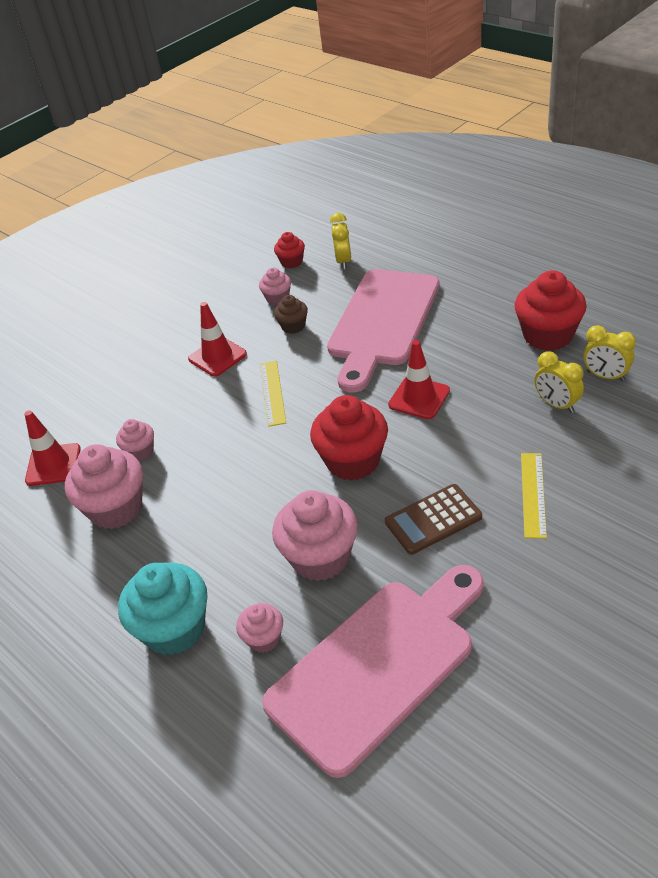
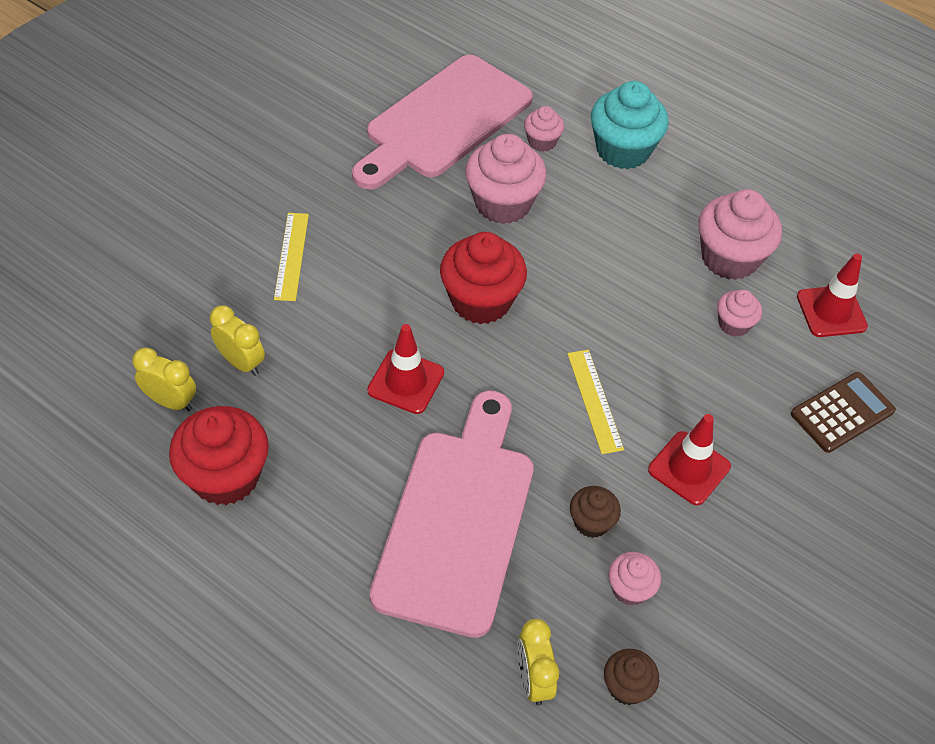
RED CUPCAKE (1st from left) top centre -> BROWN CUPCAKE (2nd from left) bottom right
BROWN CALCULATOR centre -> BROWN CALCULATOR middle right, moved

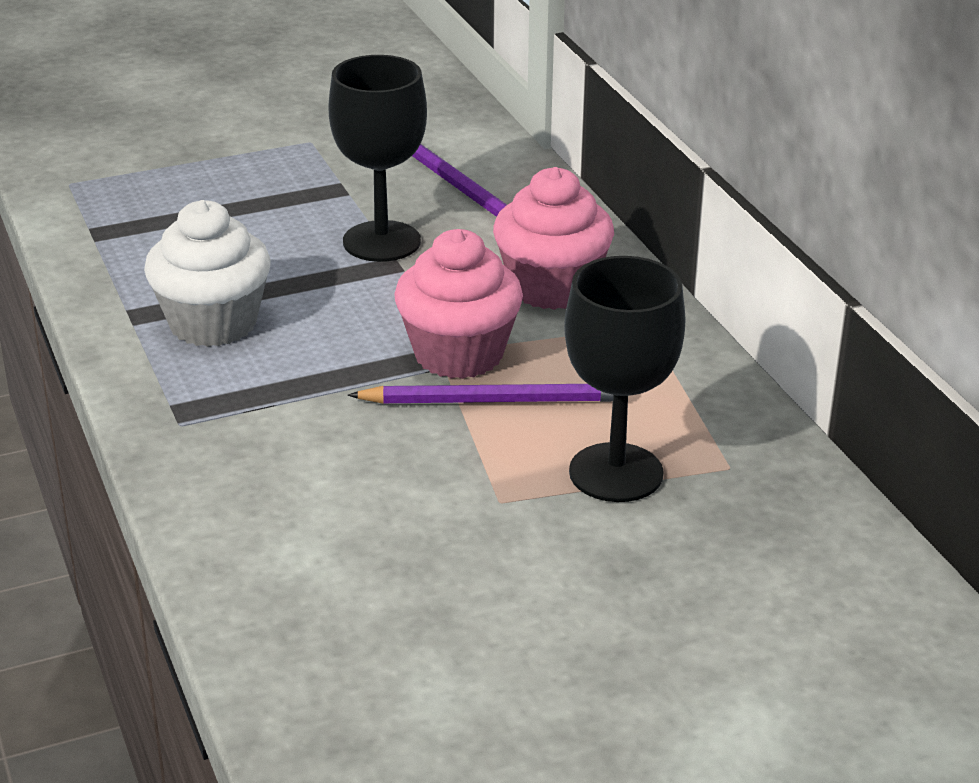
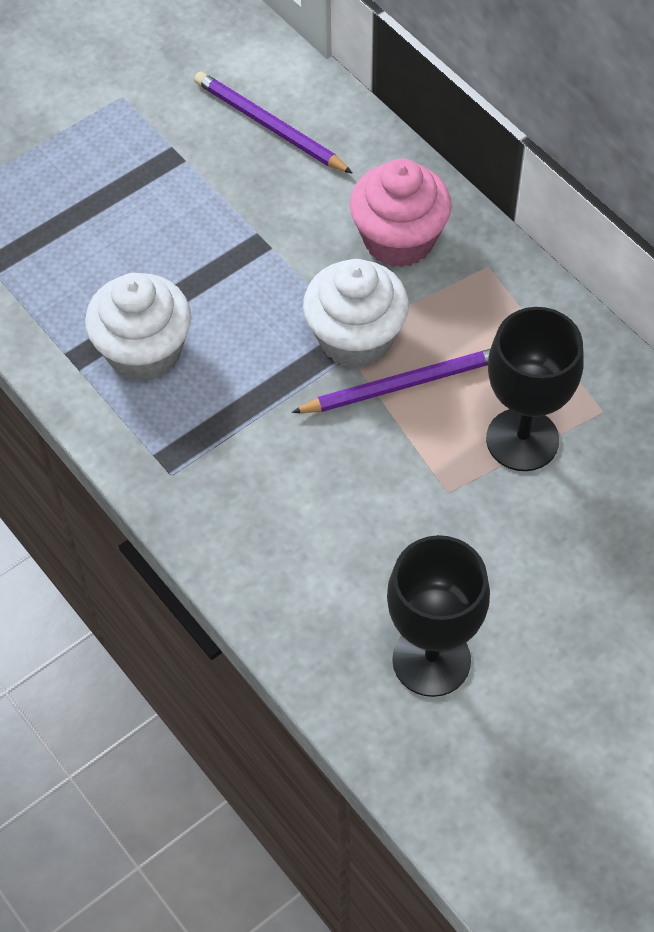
BLACK GOBLET (1st from left) top centre -> BLACK GOBLET (1st from left) middle right, moved
PINK CUPCAKE (1st from left) centre -> WHITE CUPCAKE (2nd from left) centre

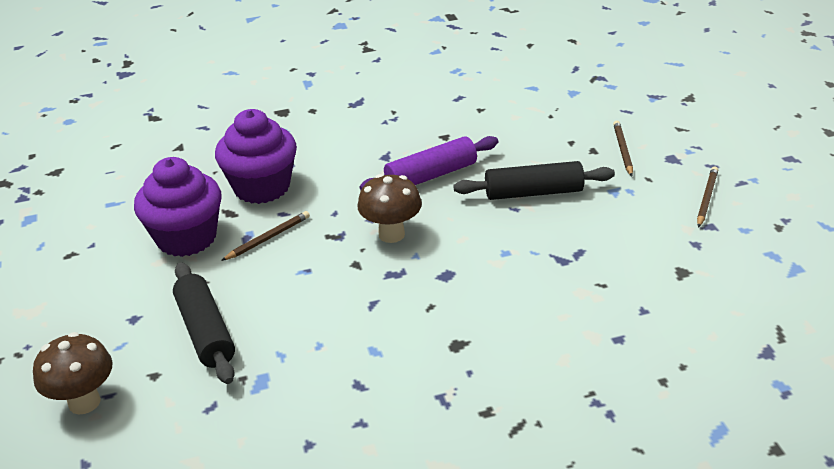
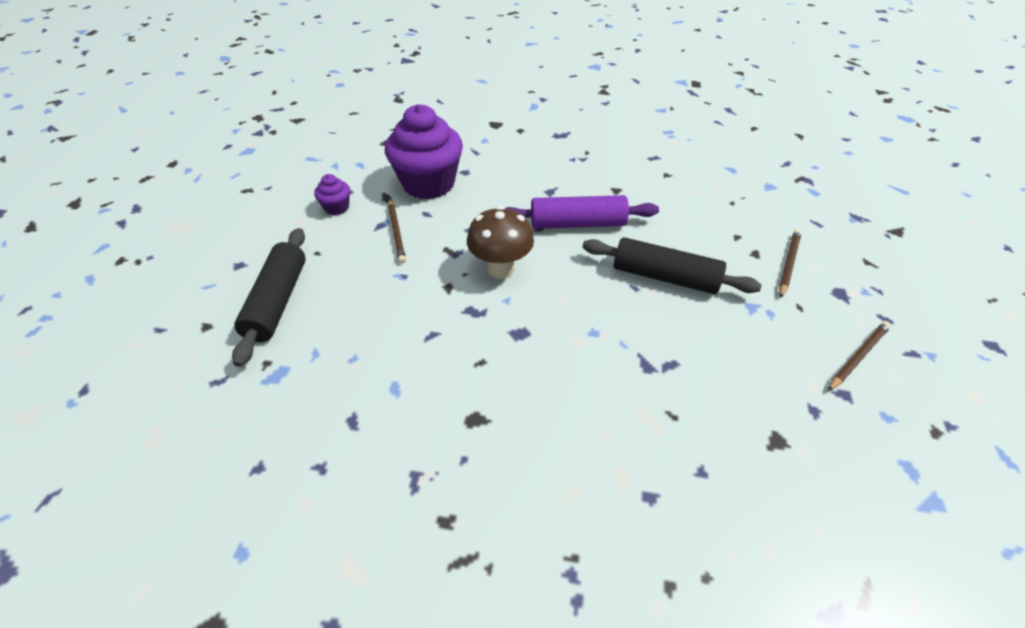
BROWN MUSHROOM (1st from left) bottom left -> none
PURPLE CUPCAKE (1st from left) middle left -> PURPLE CUPCAKE (1st from left) top left, x0.44
BROWN PENCIL (1st from left) middle left -> BROWN PENCIL (1st from left) centre, 90 degrees clockwise

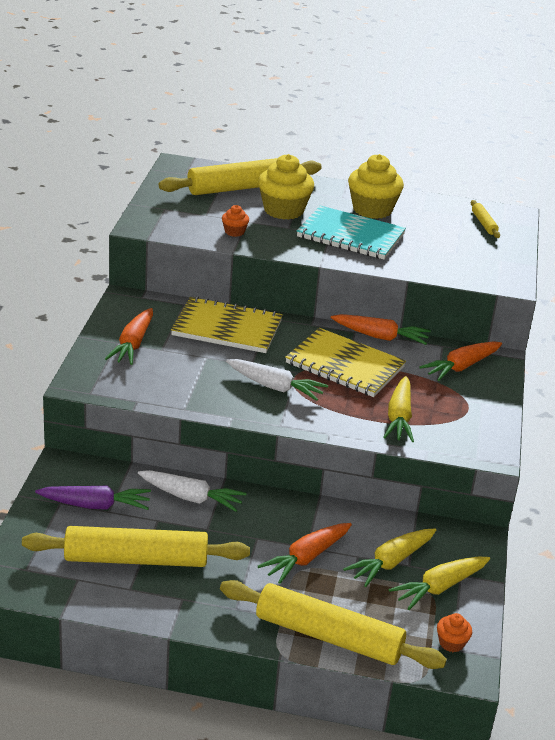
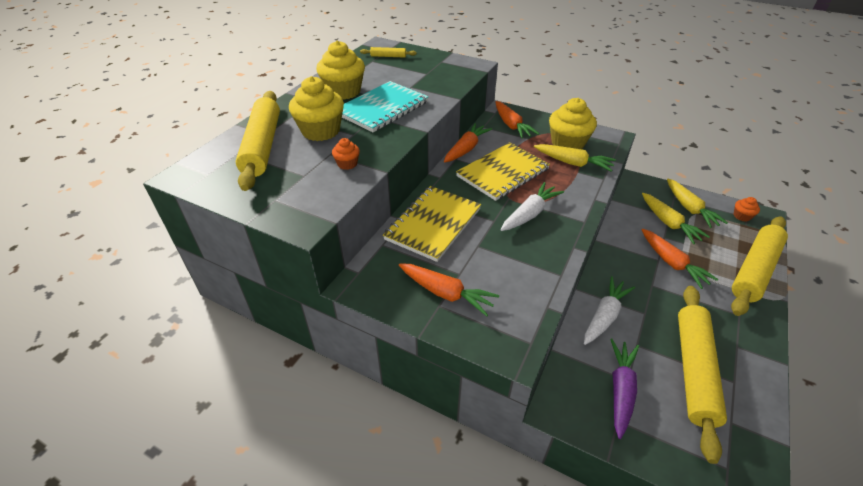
none -> YELLOW CUPCAKE (3rd from left) top centre

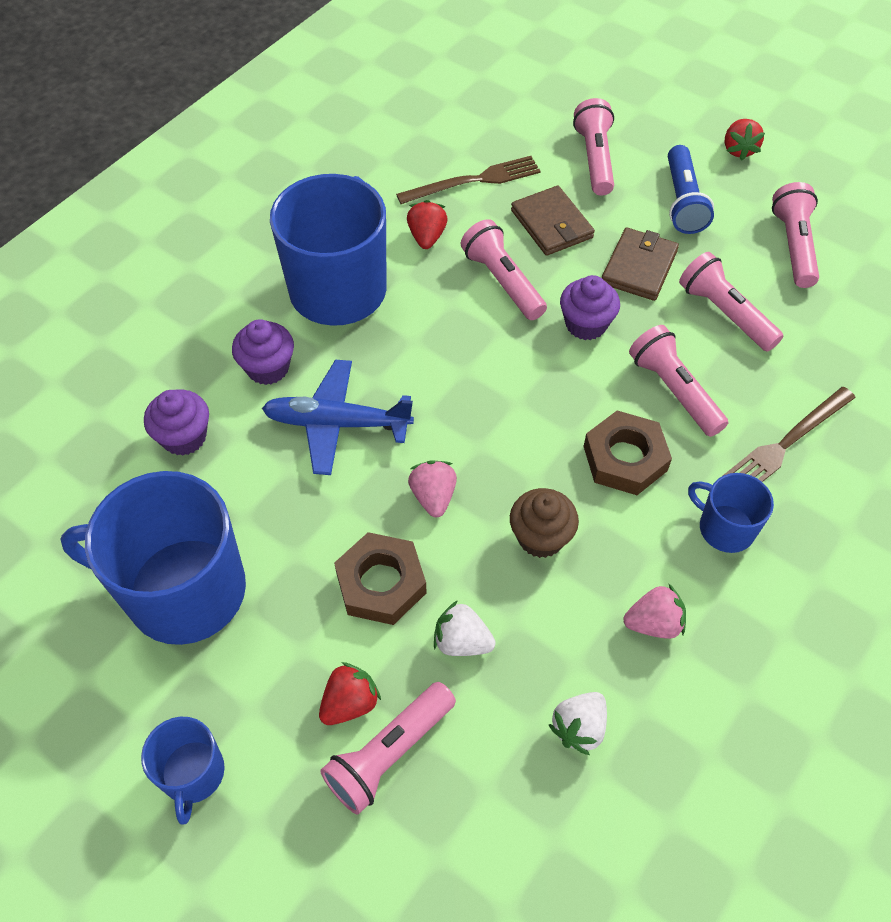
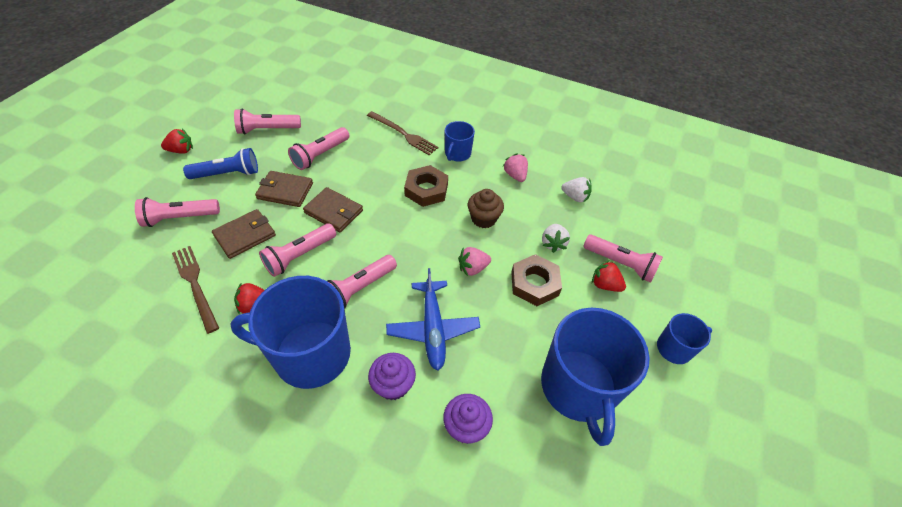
PURPLE CUPCAKE (3rd from left) top centre -> BROWN WALLET (3rd from left) centre
PINK FLASHLIGHT (4th from left in the first image) middle right -> PINK FLASHLIGHT (5th from left) centre, moved

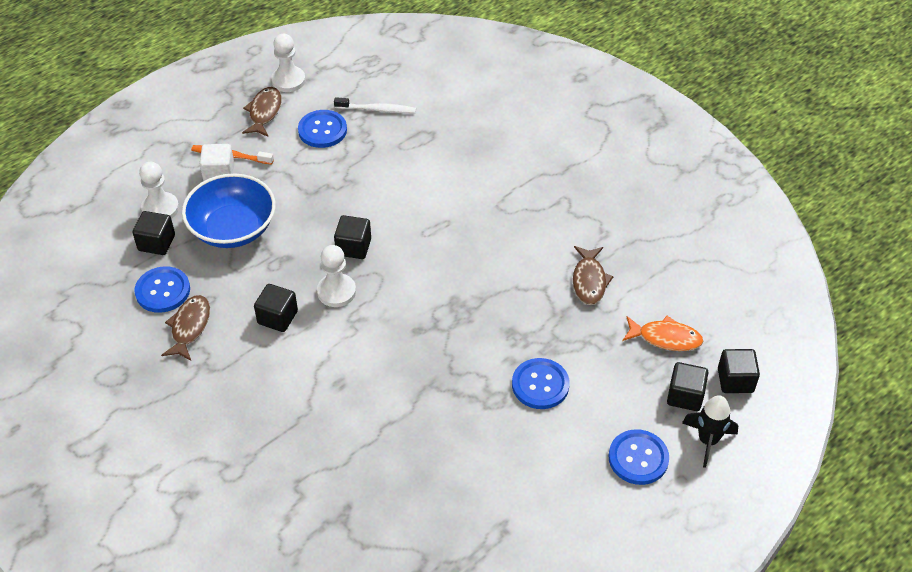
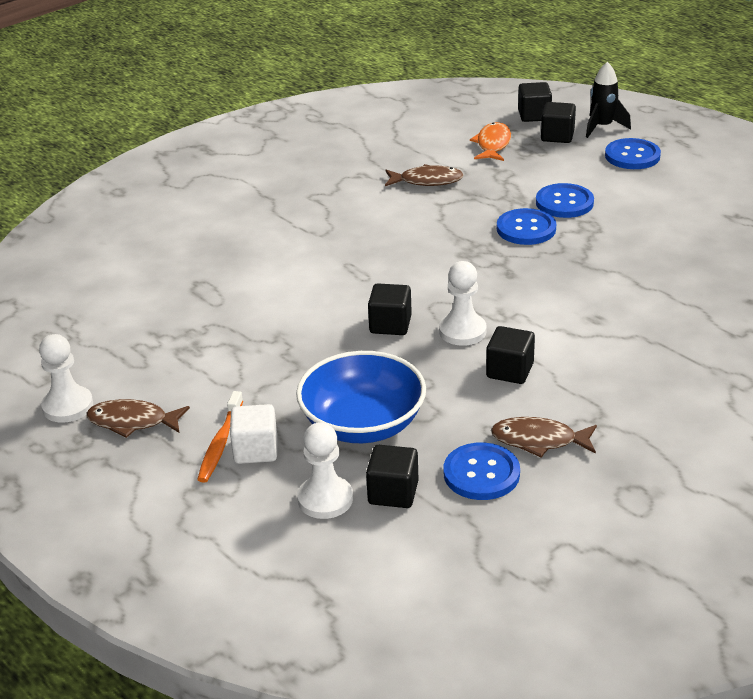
BLUE BUTTON (2nd from left) top centre -> BLUE BUTTON (2nd from left) top right, moved
WHITE TOOTHBRUSH top centre -> none

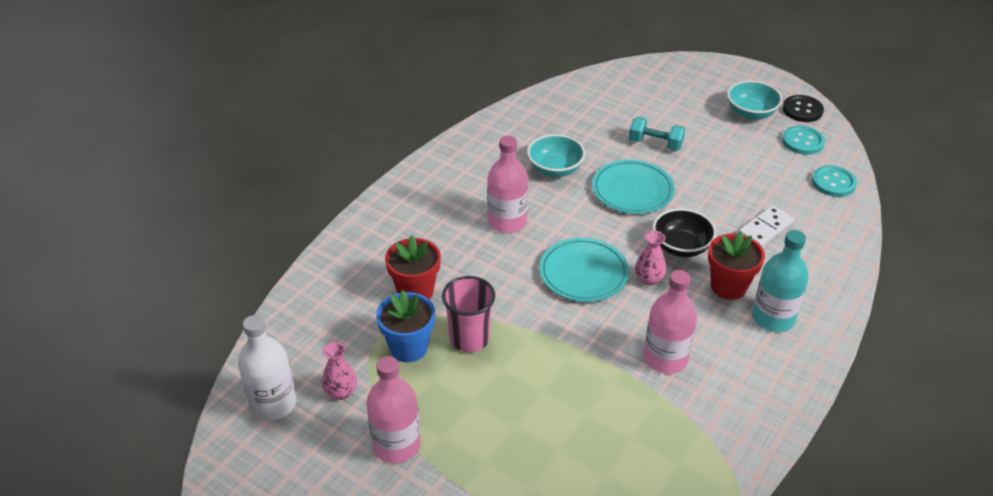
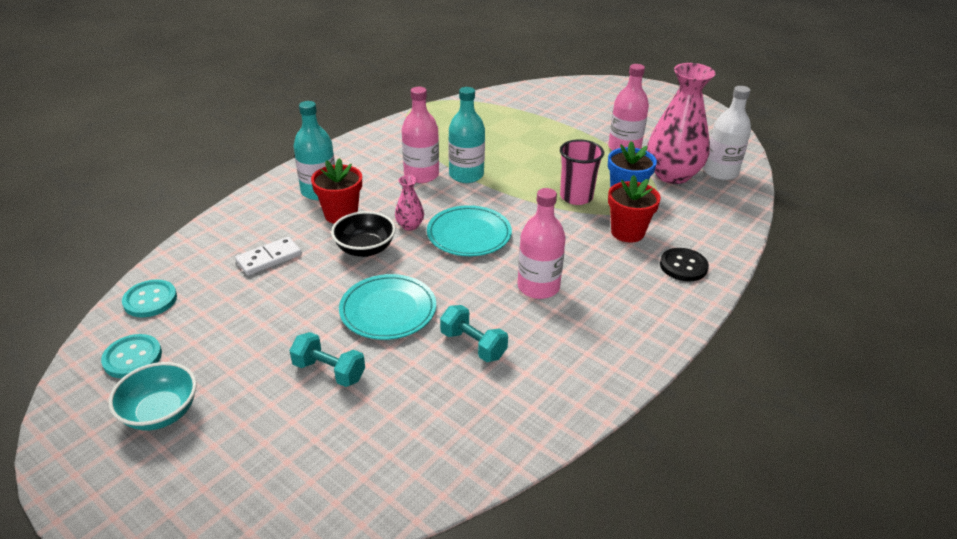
PINK VASE (1st from left in the first image) bottom centre -> PINK VASE (2nd from left) top right, x2.29
TURQUOISE BOWL (1st from left) top centre -> TURQUOISE DUMBBELL (2nd from left) centre
BLACK BUTTON top right -> BLACK BUTTON middle right, moved
none -> TURQUOISE BOTTLE (2nd from left) top centre

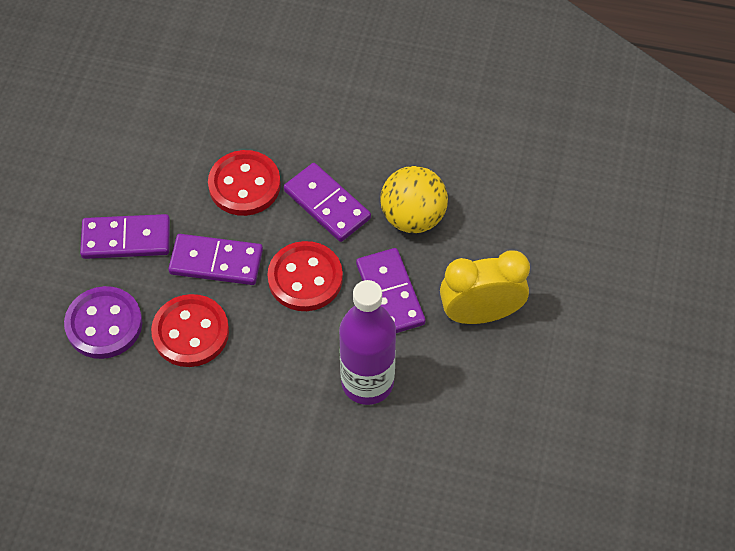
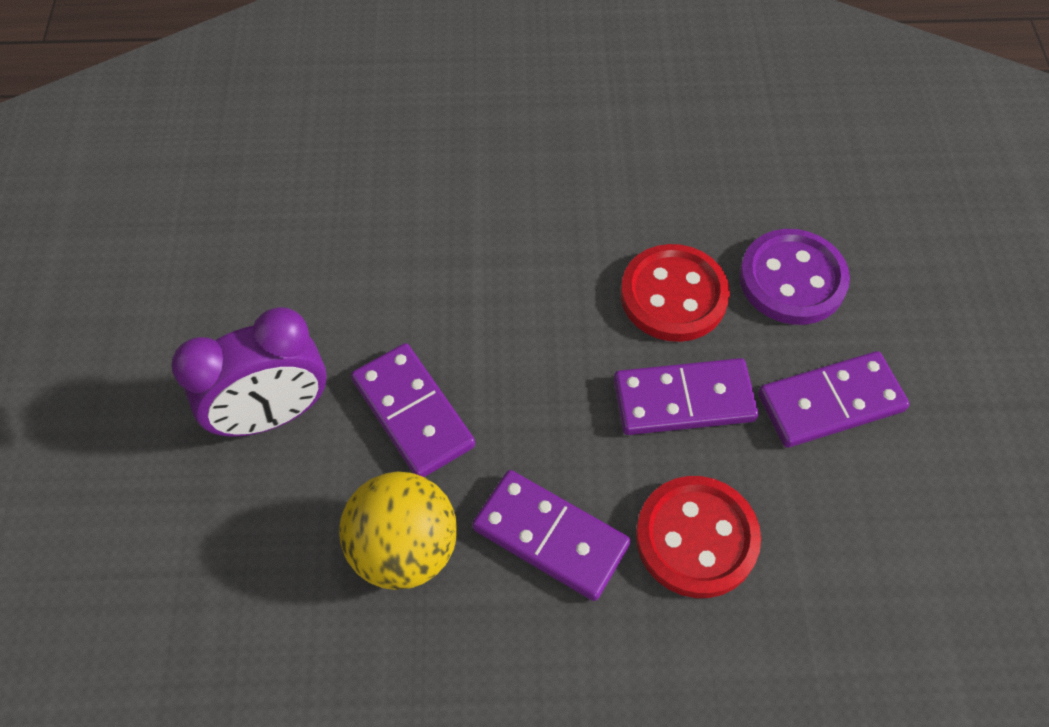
RED BUTTON (3rd from left) centre -> none
PURPLE BOTTLE centre -> none
YELLOW CLOCK centre -> PURPLE CLOCK middle left

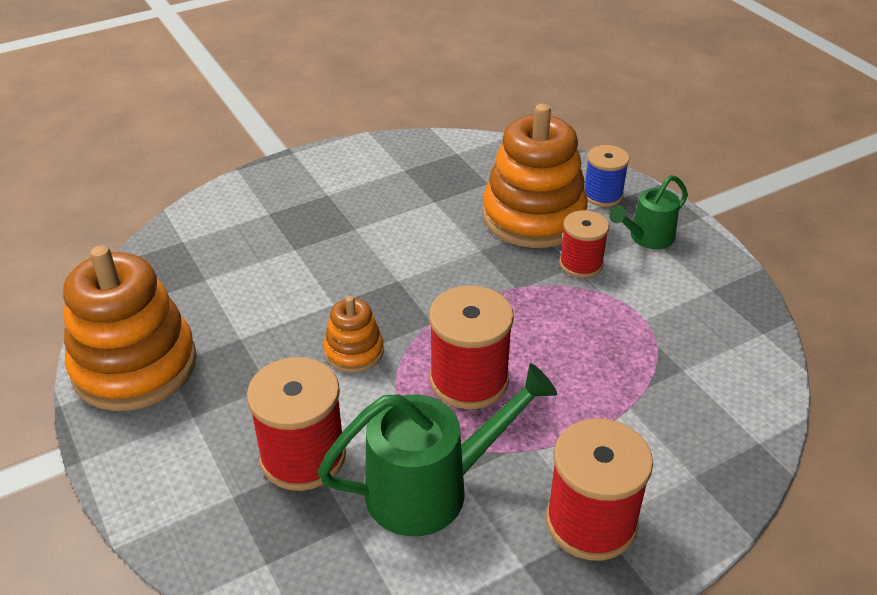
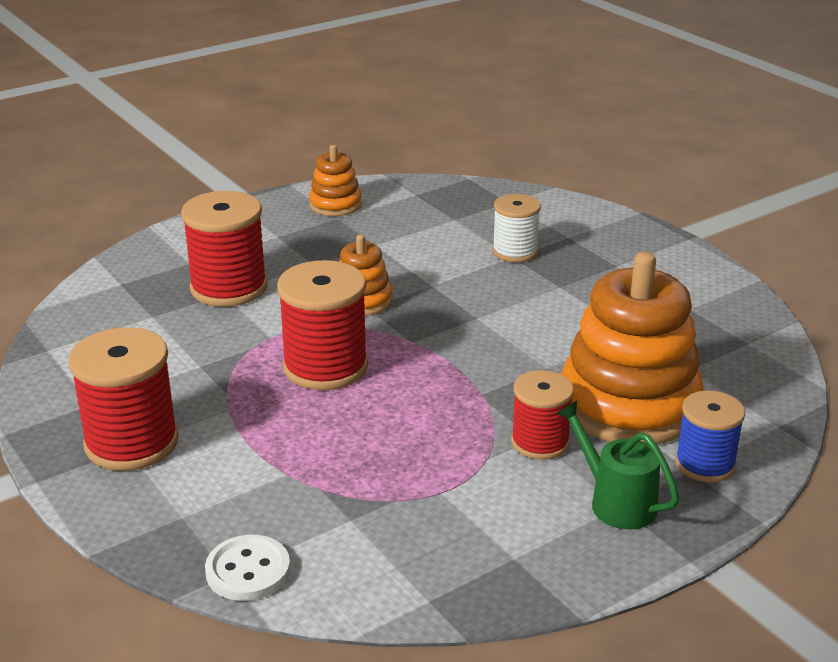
ORANGE STACKING TOY (1st from left) middle left -> ORANGE STACKING TOY (1st from left) top centre, x0.49
GREEN WATERING CAN (1st from left) bottom centre -> none
none -> WHITE BUTTON bottom left
none -> WHITE SPOOL centre

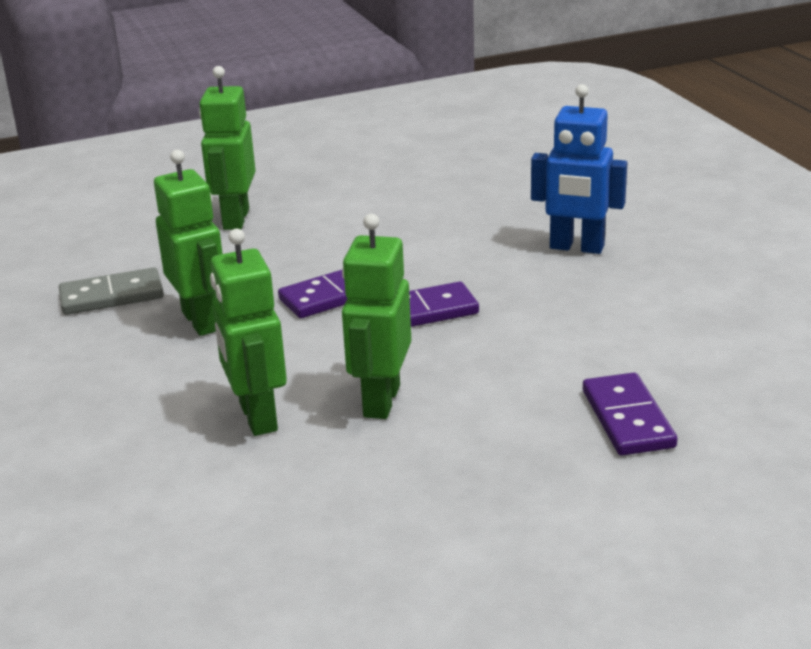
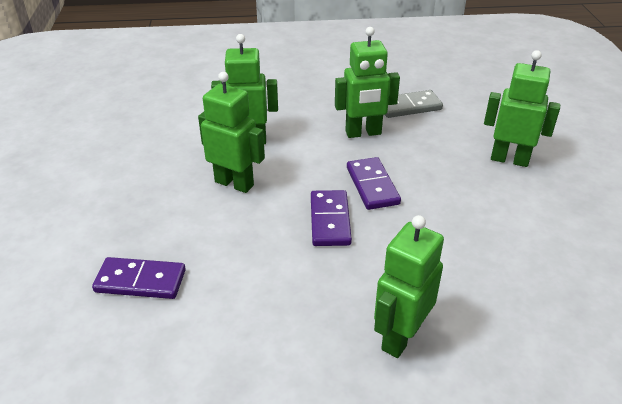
GREY DOMINO middle left -> GREY DOMINO top centre, 75 degrees clockwise
BLUE ROBOT top right -> GREEN ROBOT (4th from left) bottom centre

